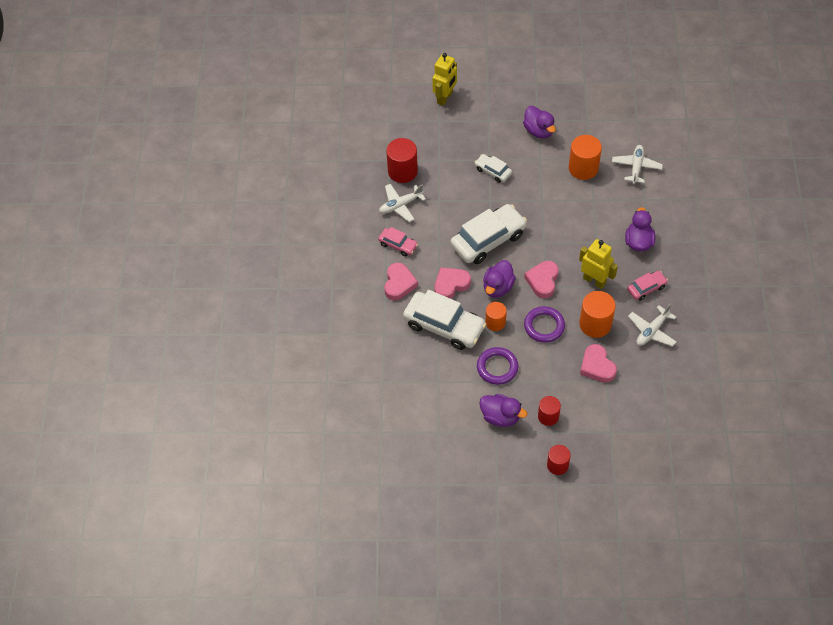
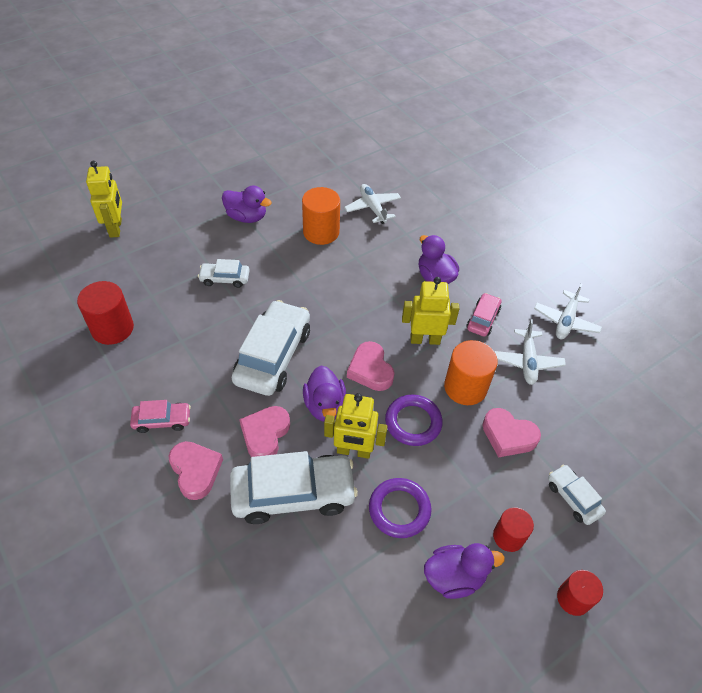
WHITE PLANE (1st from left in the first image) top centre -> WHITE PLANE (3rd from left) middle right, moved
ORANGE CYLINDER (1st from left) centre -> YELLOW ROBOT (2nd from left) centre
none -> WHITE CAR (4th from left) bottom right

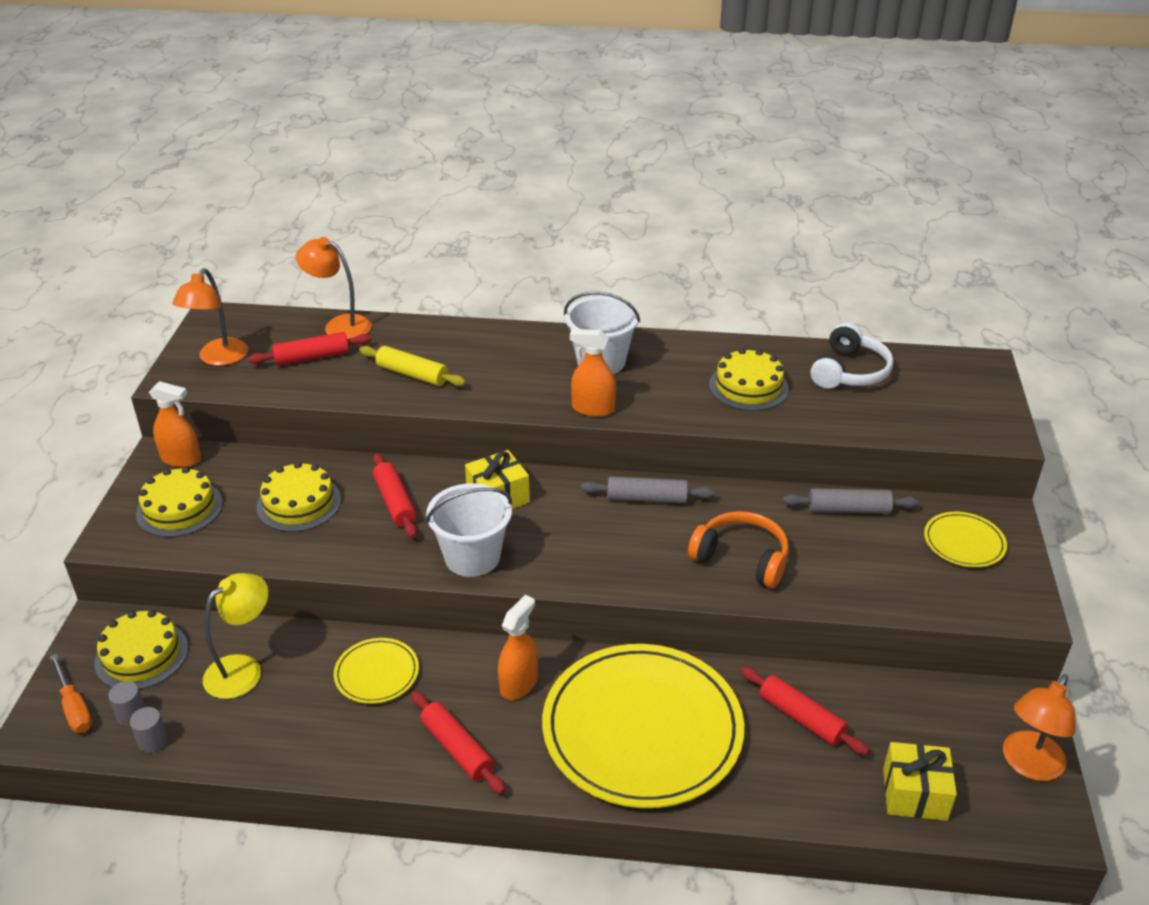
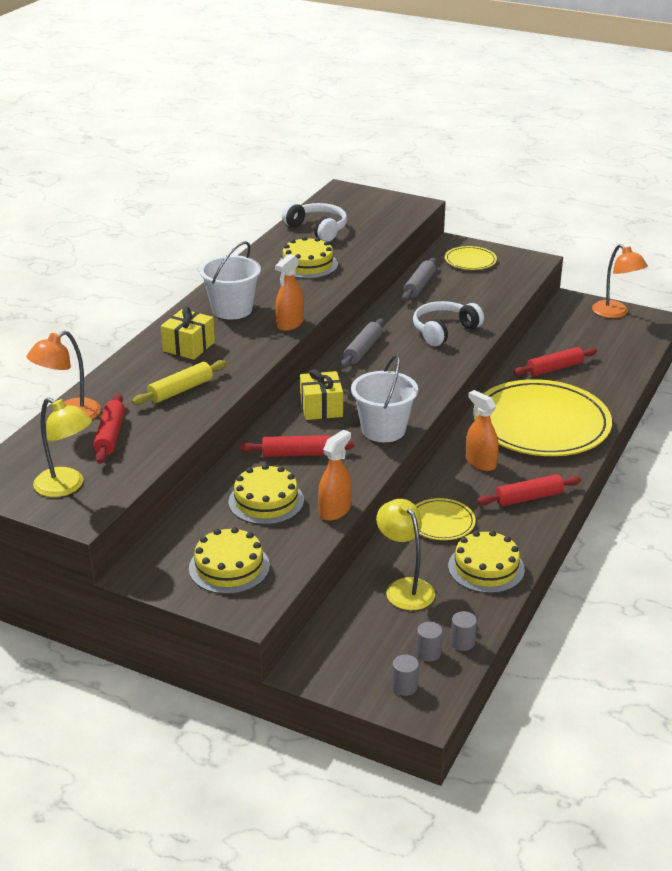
ORANGE SCREWDRIVER bottom left -> GREY CYLINDER (1st from left) bottom centre
YELLOW CAKE (1st from left in the first image) bottom left -> YELLOW CAKE (4th from left) middle right, moved
ORANGE SPRAY BOTTLE (1st from left in the first image) middle left -> ORANGE SPRAY BOTTLE (2nd from left) centre, moved
ORANGE LAMP (1st from left) middle left -> YELLOW LAMP (1st from left) middle left
ORANGE HEADPHONES centre -> WHITE HEADPHONES (2nd from left) middle right
YELLOW GIFT (2nd from left in the first image) bottom right -> YELLOW GIFT (1st from left) middle left, moved

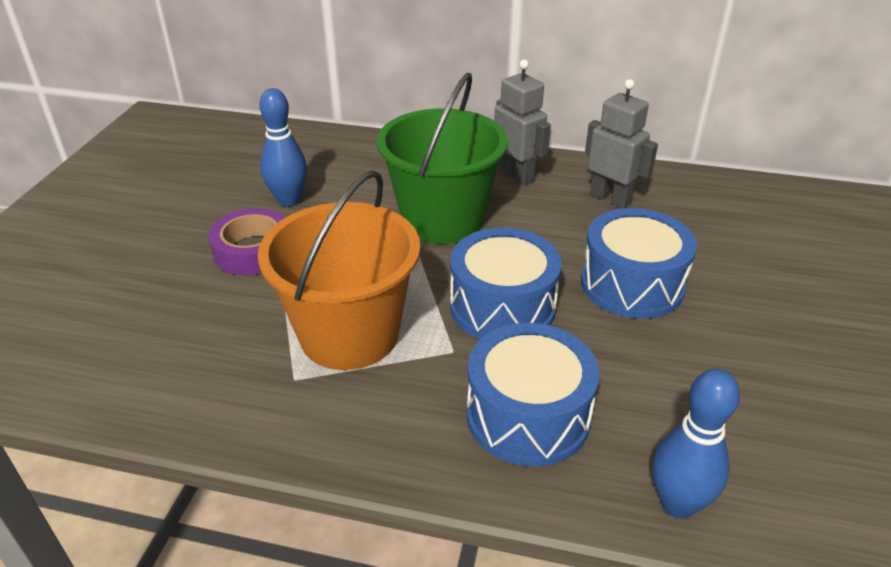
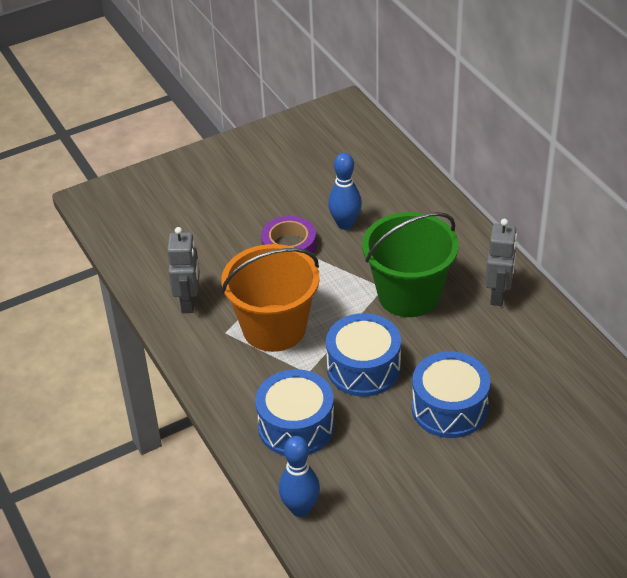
GREY ROBOT (2nd from left in the first image) top right -> GREY ROBOT (1st from left) middle left, moved

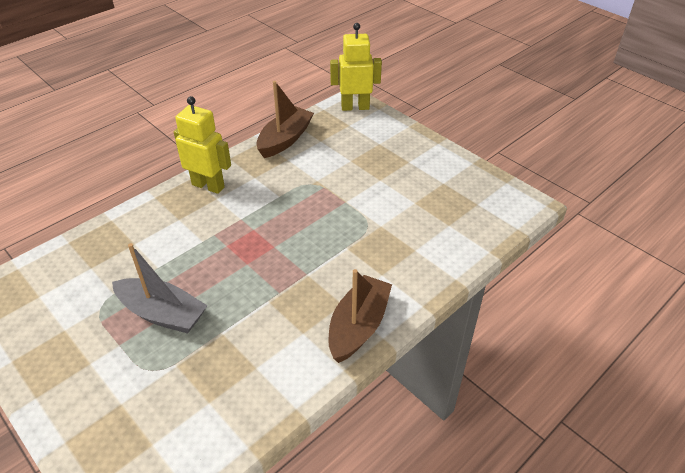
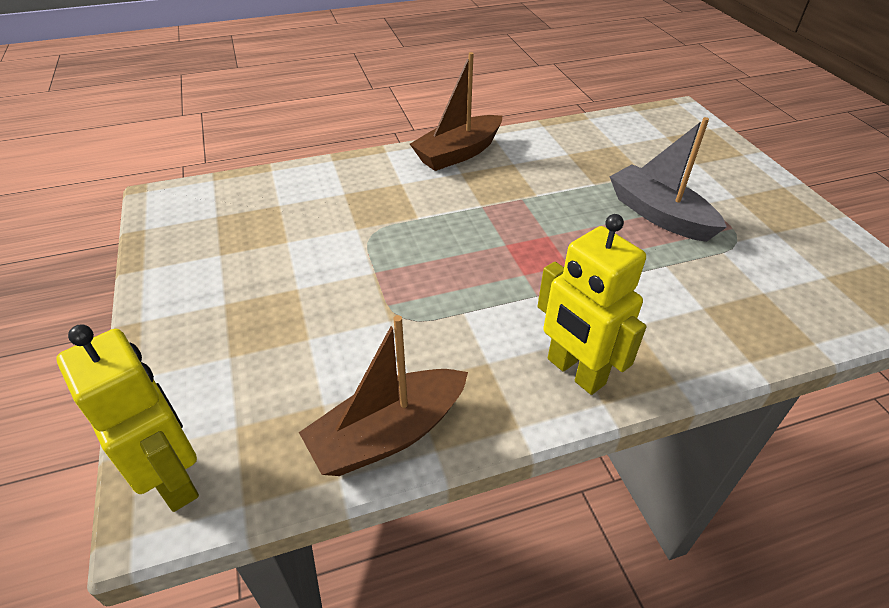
YELLOW ROBOT (2nd from left in the first image) top centre -> YELLOW ROBOT (1st from left) bottom left, 150 degrees counterclockwise

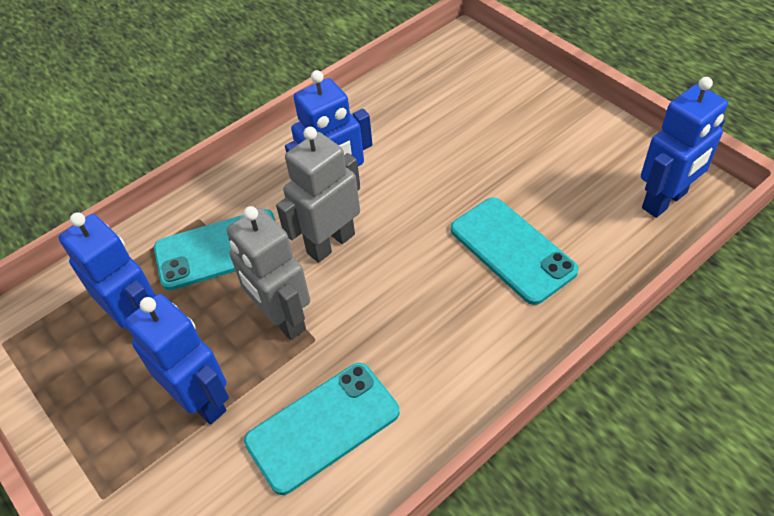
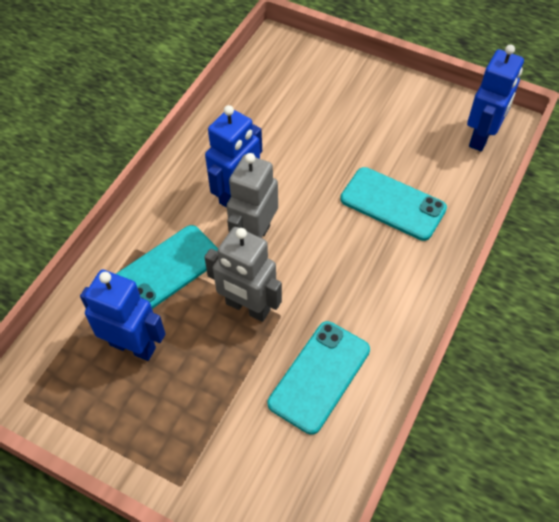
BLUE ROBOT (2nd from left) bottom left -> none

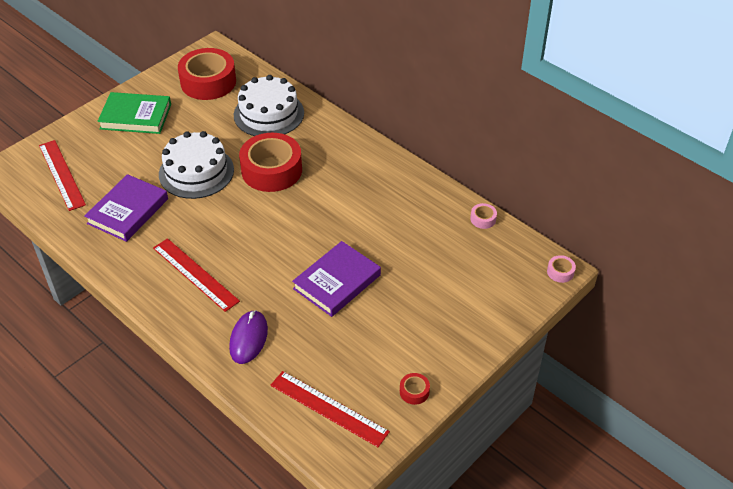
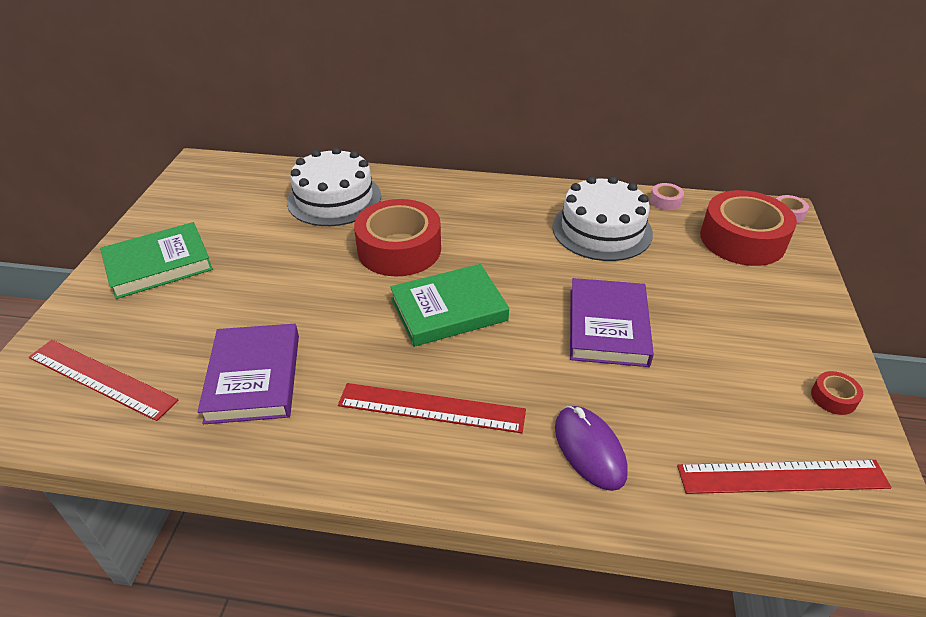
WHITE CAKE (1st from left in the first image) middle left -> WHITE CAKE (2nd from left) centre, moved
RED TAPE (1st from left in the first image) top left -> RED TAPE (2nd from left) middle right, moved
none -> GREEN BOOK (2nd from left) centre

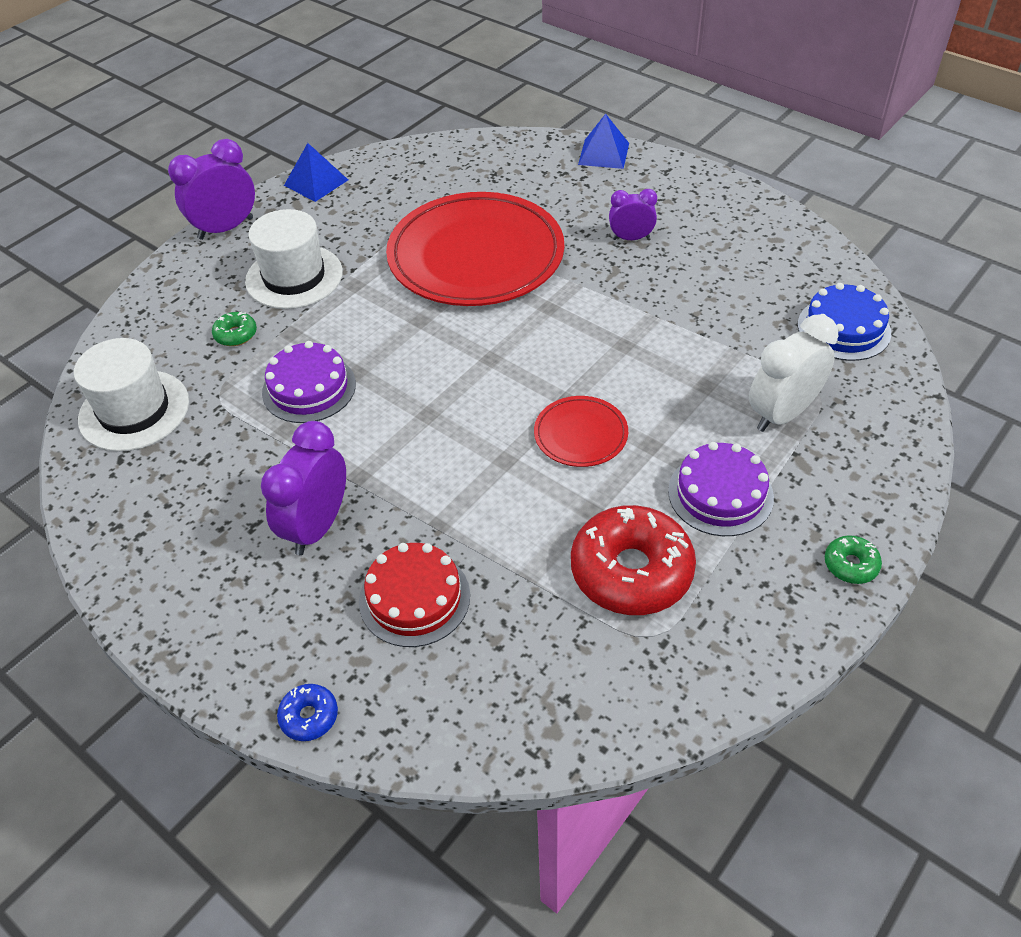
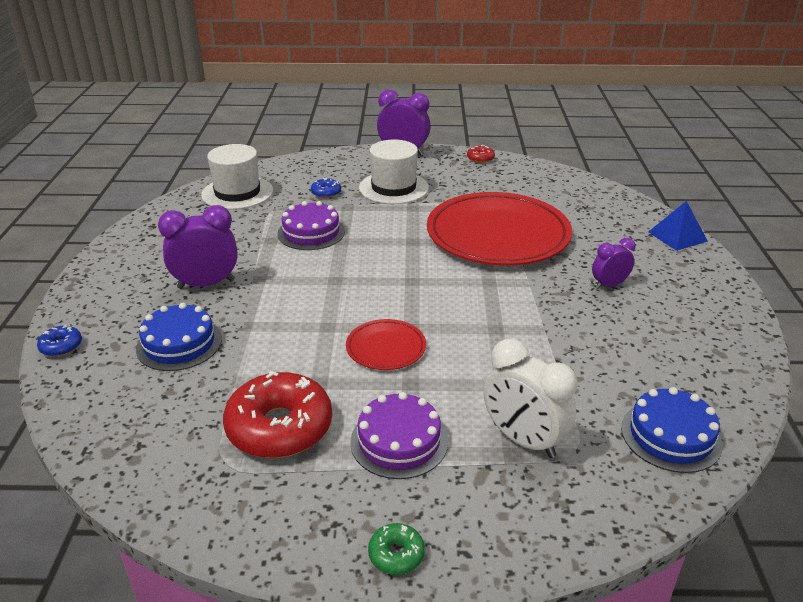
GREEN DONUT (1st from left) middle left -> BLUE DONUT (2nd from left) top centre
BLUE PYRAMID (1st from left) top left -> RED DONUT (2nd from left) top centre
RED CAKE centre -> BLUE CAKE (1st from left) middle left
PURPLE CLOCK (3rd from left) top centre -> PURPLE CLOCK (3rd from left) middle right, 75 degrees counterclockwise
WHITE CLOCK middle right -> WHITE CLOCK centre, 150 degrees counterclockwise

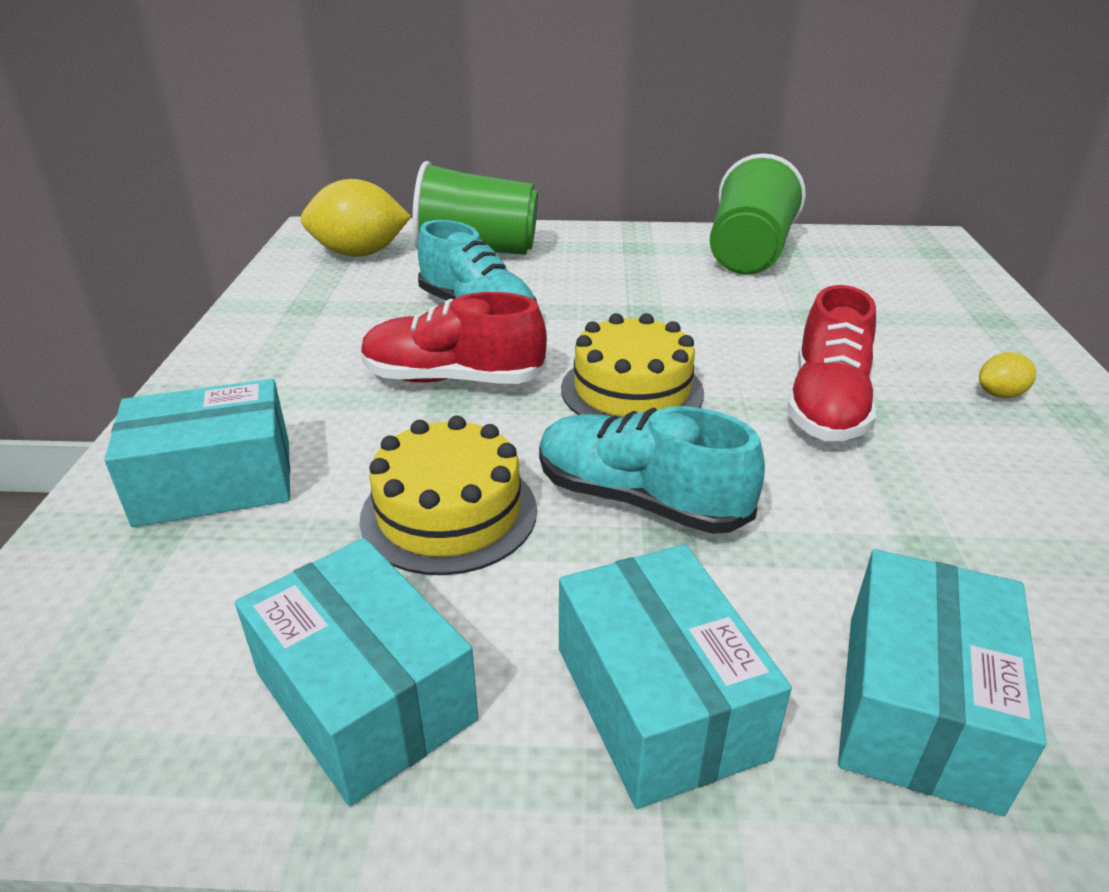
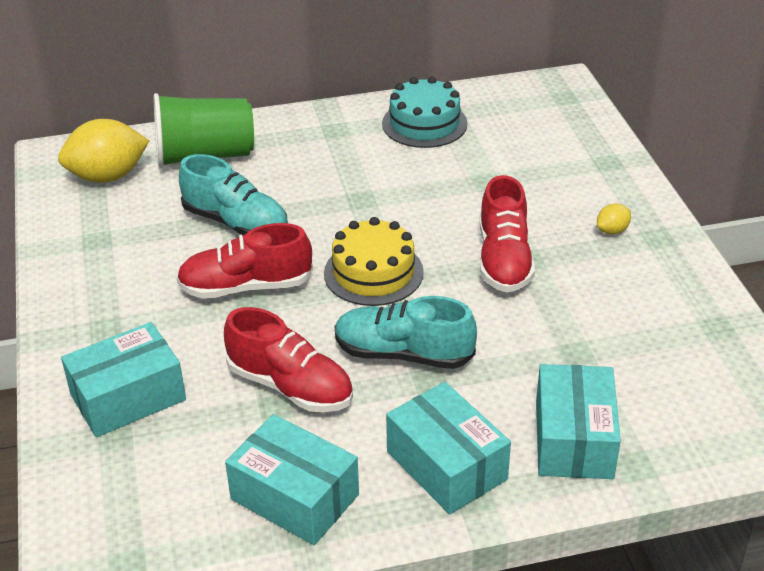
YELLOW CAKE (1st from left) centre -> RED SHOE (2nd from left) centre
GREEN CUP (2nd from left) top right -> TURQUOISE CAKE top centre

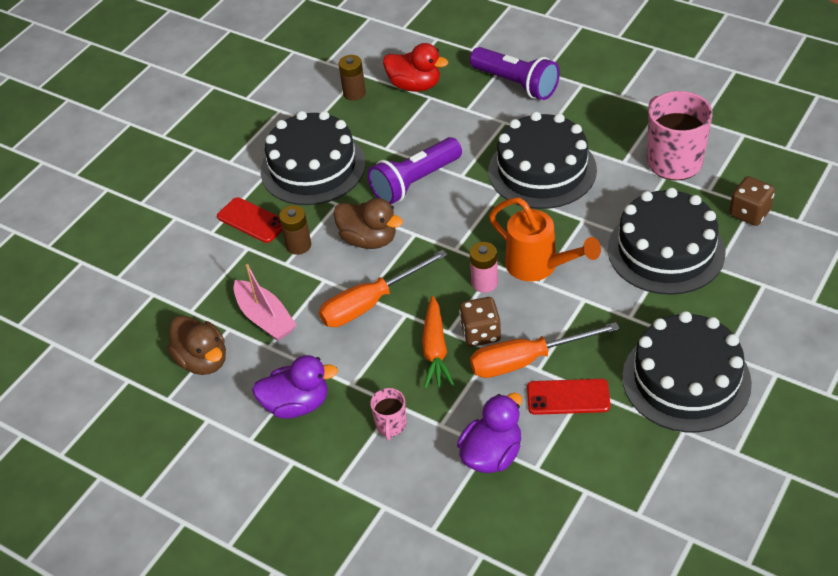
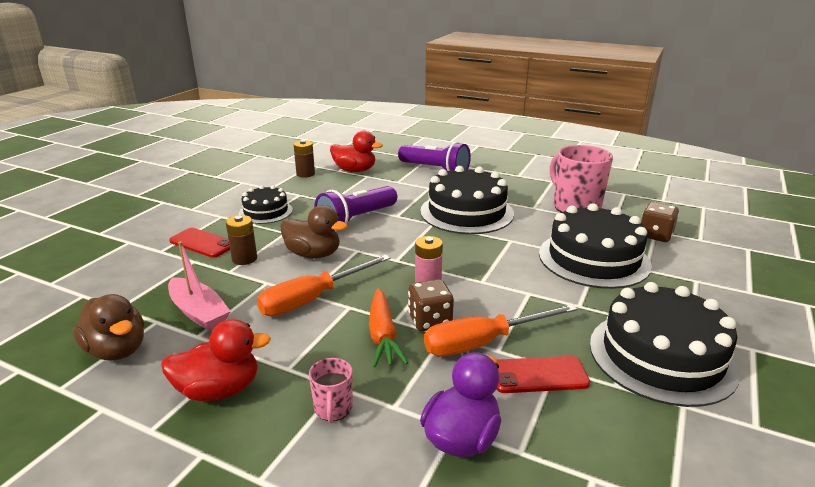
PURPLE DUCK (1st from left) bottom centre -> RED DUCK (1st from left) bottom left
BLACK CAKE (1st from left) top centre -> BLACK CAKE (1st from left) middle left, x0.57
ORANGE WATERING CAN centre -> none

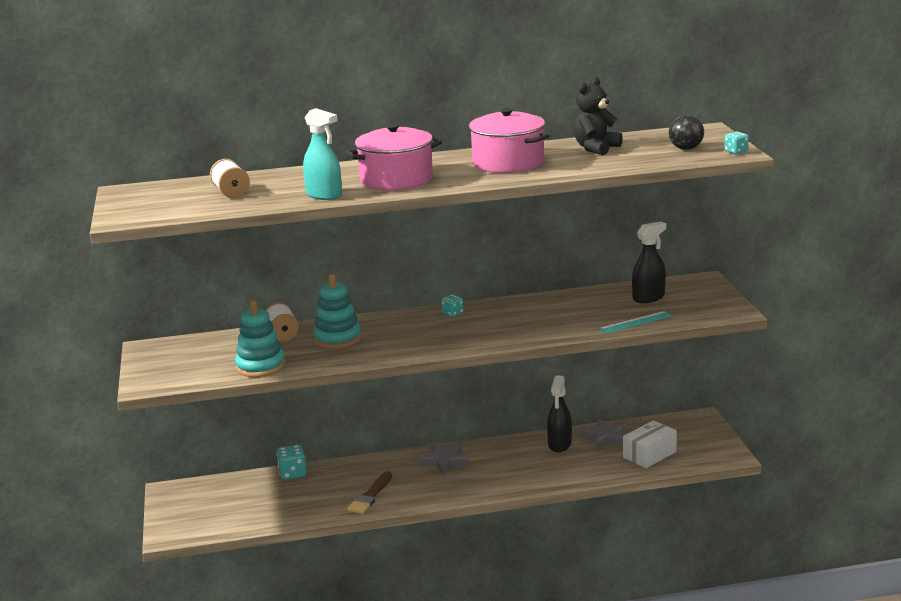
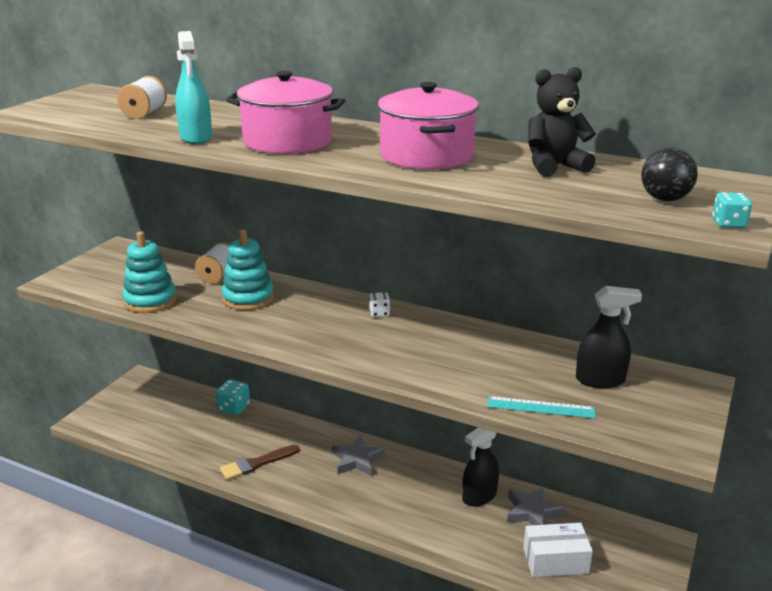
TURQUOISE DICE (2nd from left) centre -> WHITE DICE centre

